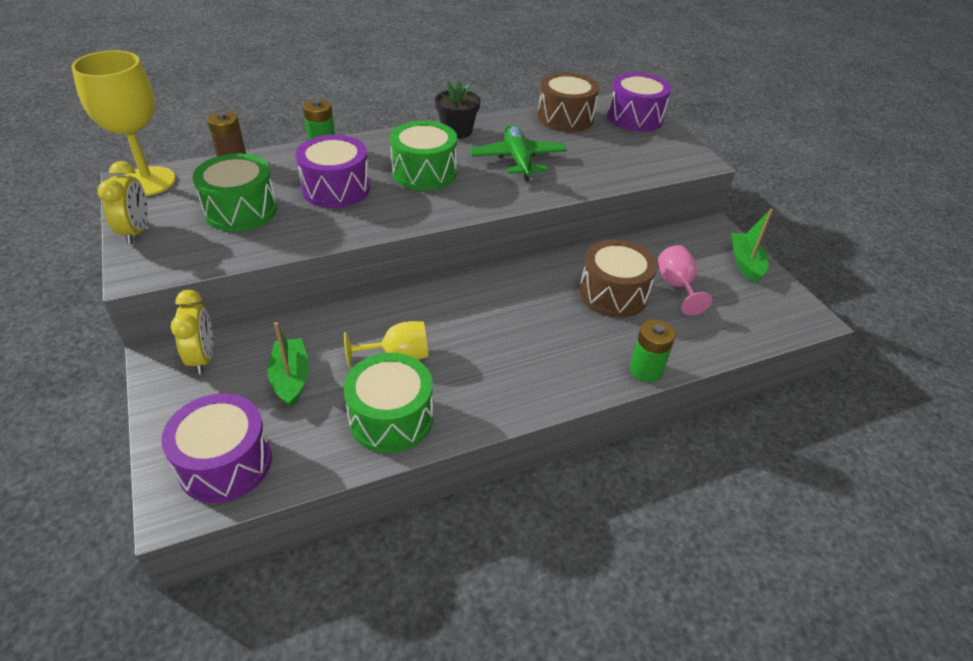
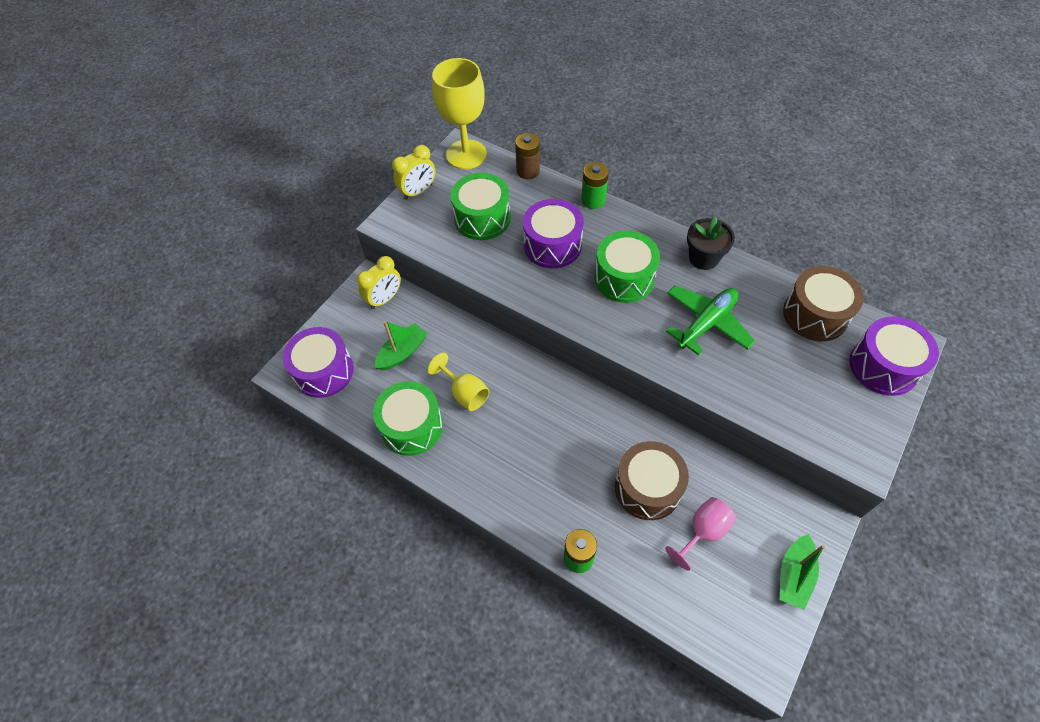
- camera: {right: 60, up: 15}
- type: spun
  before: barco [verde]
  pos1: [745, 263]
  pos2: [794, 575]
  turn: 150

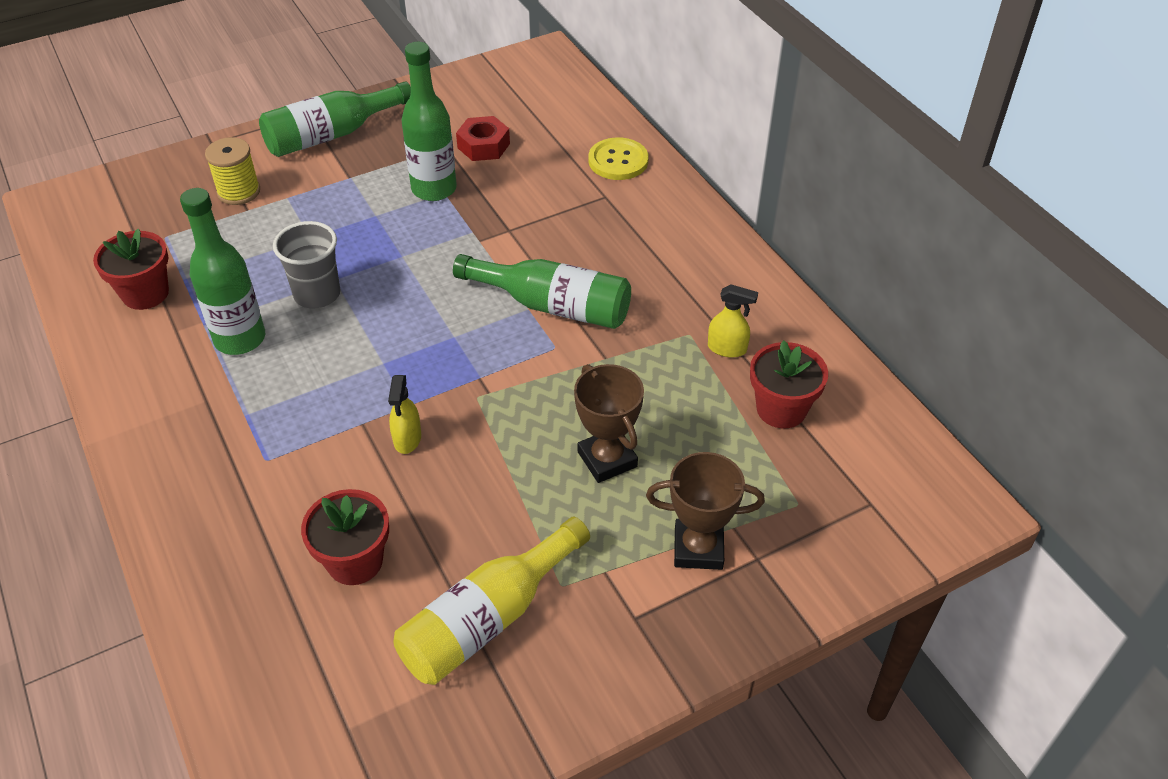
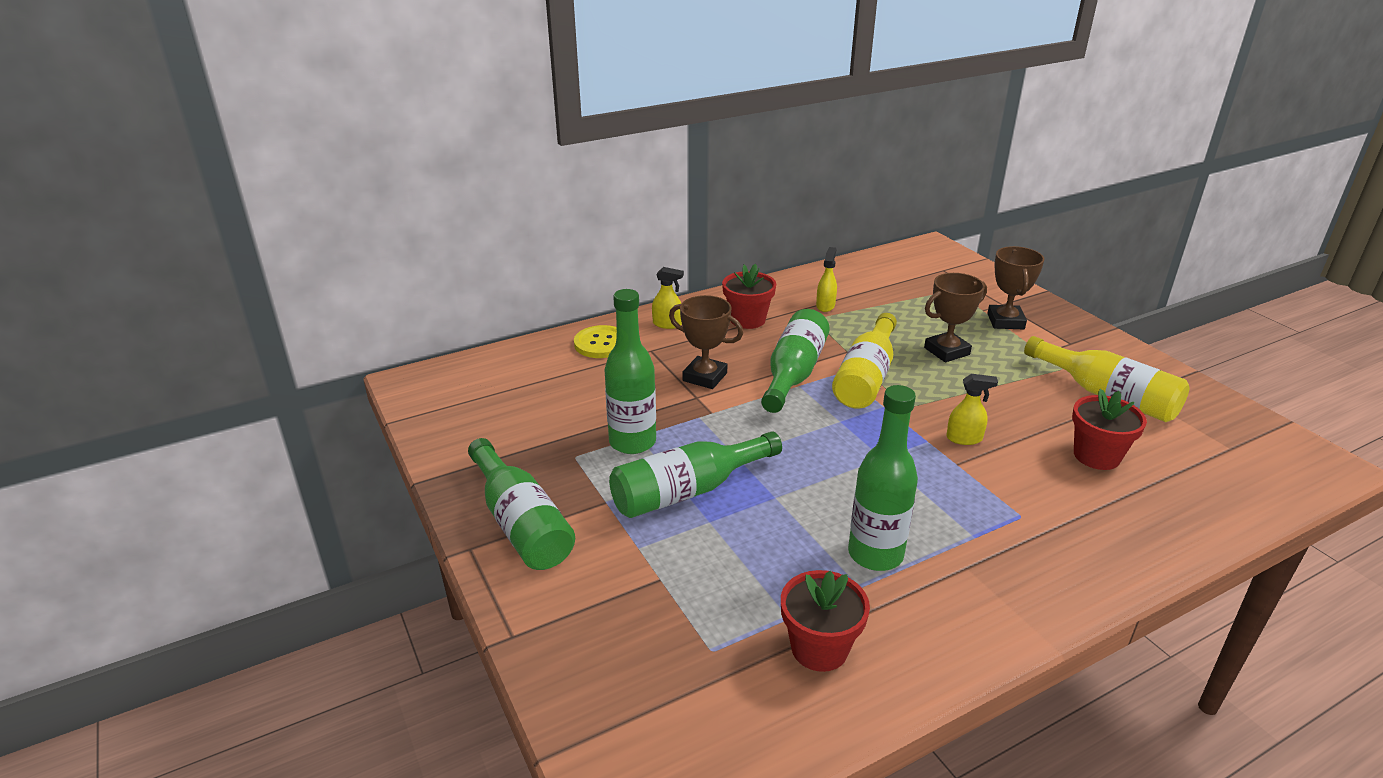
- camera: {right: -90, up: -15}
- type: missing
  before: tuerca [rojo]
  pos1: [483, 146]
- type: missing
  before: carrete [amarillo]
  pos1: [239, 192]
- type: missing
  before: vaso [gris]
  pos1: [317, 294]
- type: relocated
  before: maceta [rojo]
  pos1: [781, 409]
  pos2: [747, 320]
- type: appeared
  after: pulverizador [amarillo]
  pos2: [667, 324]
- type: appeared
  after: trofeo [marrón]
  pos2: [705, 377]
- type: appeared
  after: botella [amarillo]
  pos2: [866, 377]
- type: appeared
  after: botella [verde]
  pos2: [688, 491]

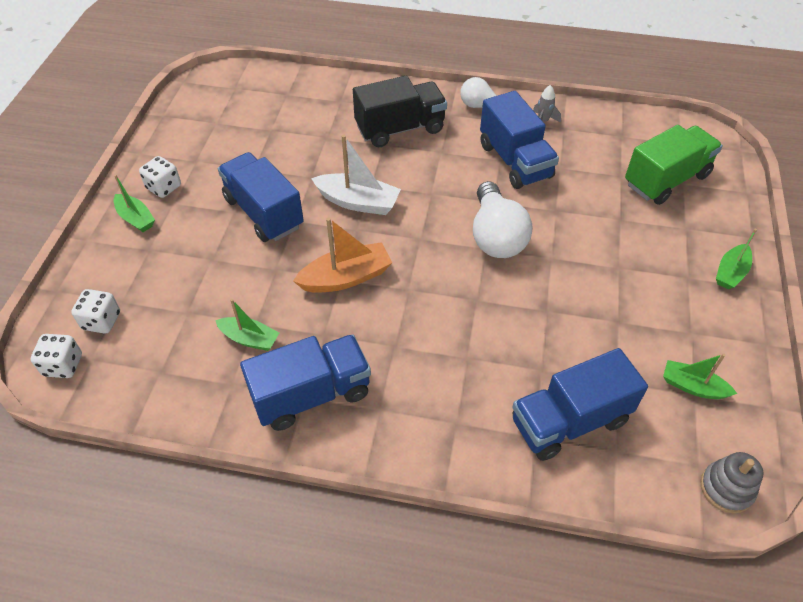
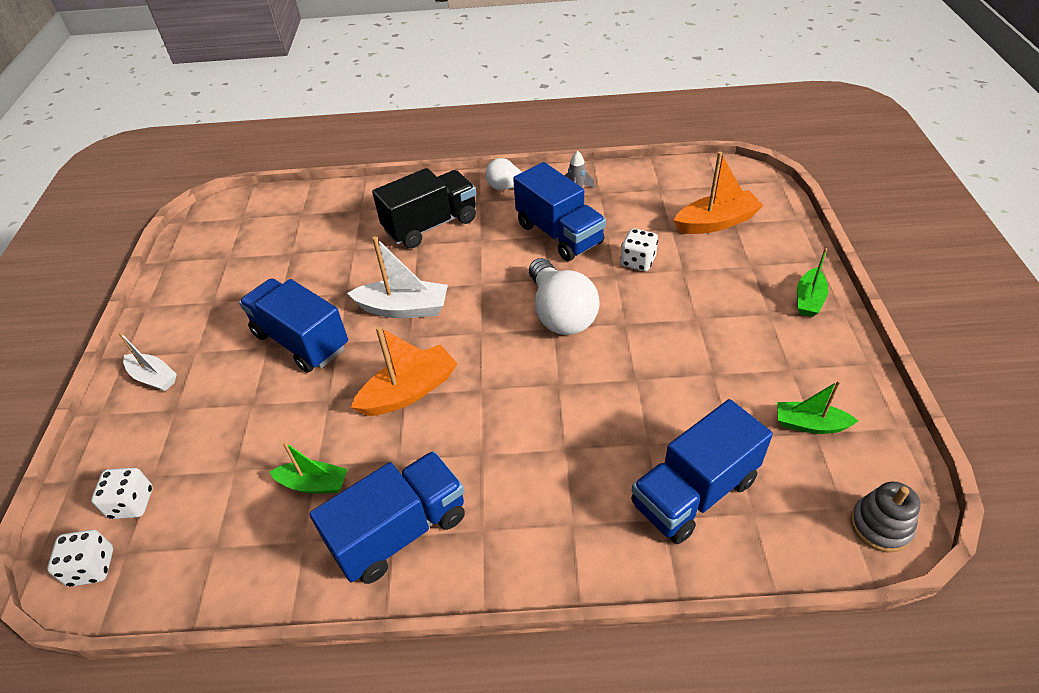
- camera: {right: -10, up: -5}
- type: exchanged
  before: camión [verde]
  after: barco [naranja]
  pos1: [666, 180]
  pos2: [716, 222]
- type: relocated
  before: dado [blanco]
  pos1: [164, 187]
  pos2: [638, 261]
- type: colour
  before: barco [verde]
  after: barco [blanco]
  pos1: [136, 218]
  pos2: [154, 377]

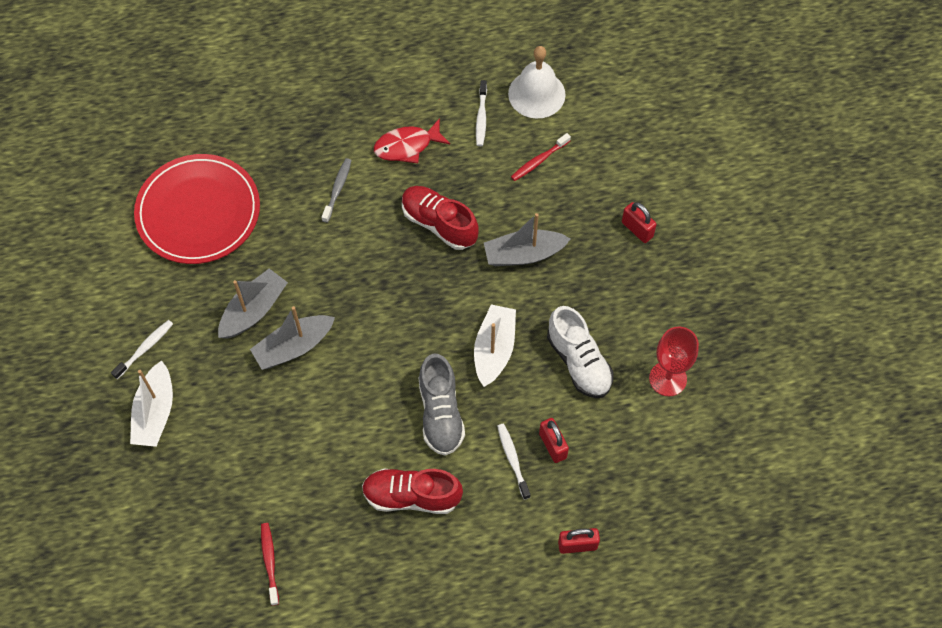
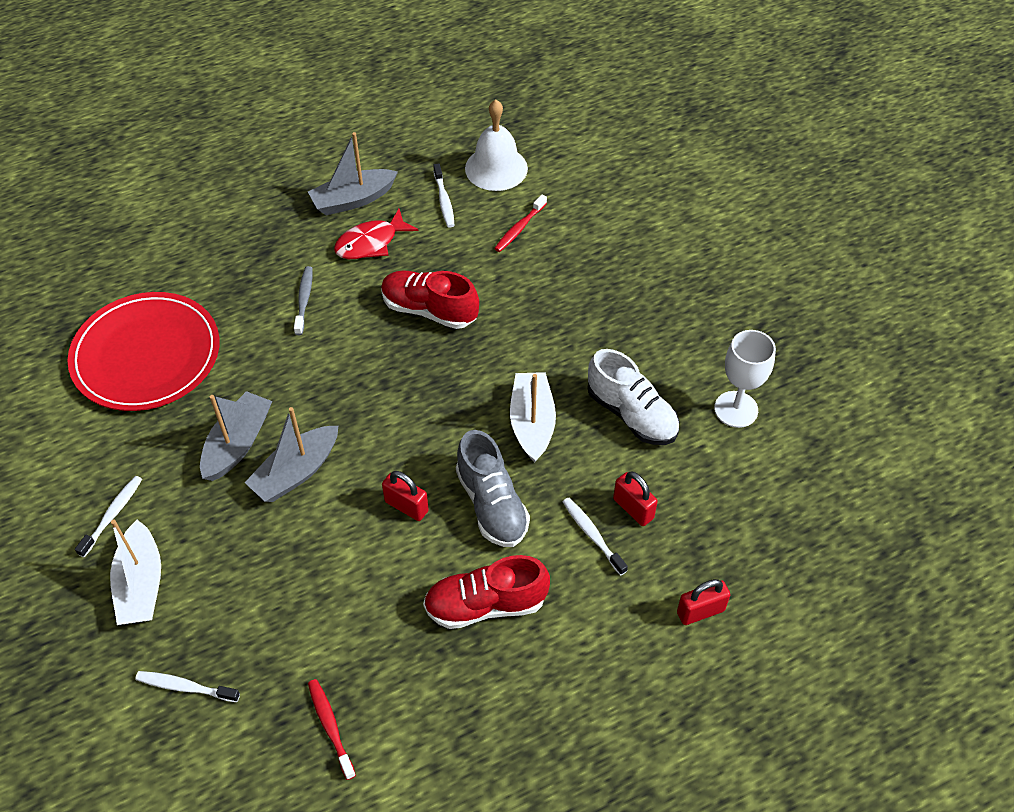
- camera: {right: -15, up: -10}
- type: relocated
  before: candado [rojo]
  pos1: [637, 229]
  pos2: [406, 506]
- type: relocated
  before: barco [gris]
  pos1: [524, 254]
  pos2: [353, 200]
- type: colour
  before: copa [rojo]
  after: copa [blanco]
  pos1: [668, 379]
  pos2: [736, 409]
- type: appeared
  after: cepillo de dientes [blanco]
  pos2: [185, 687]

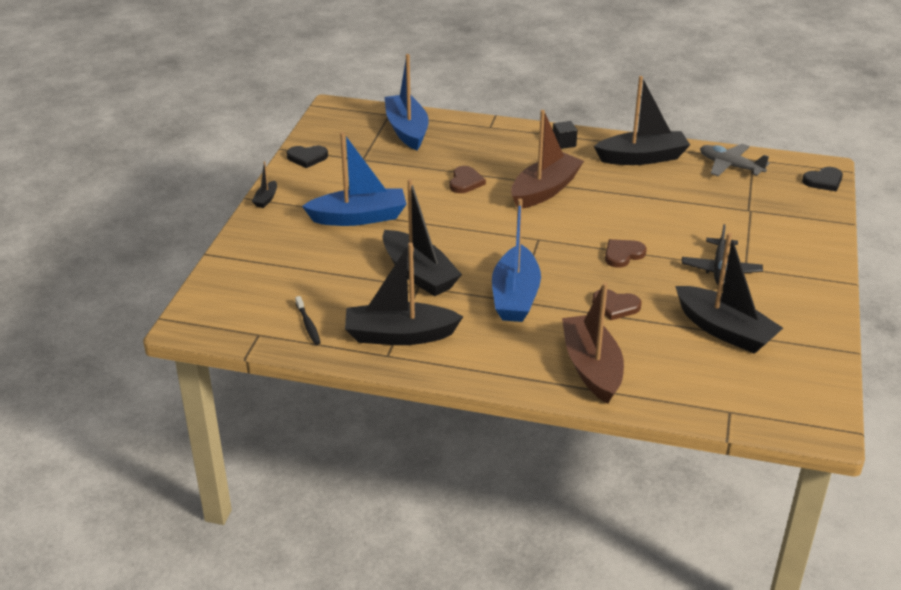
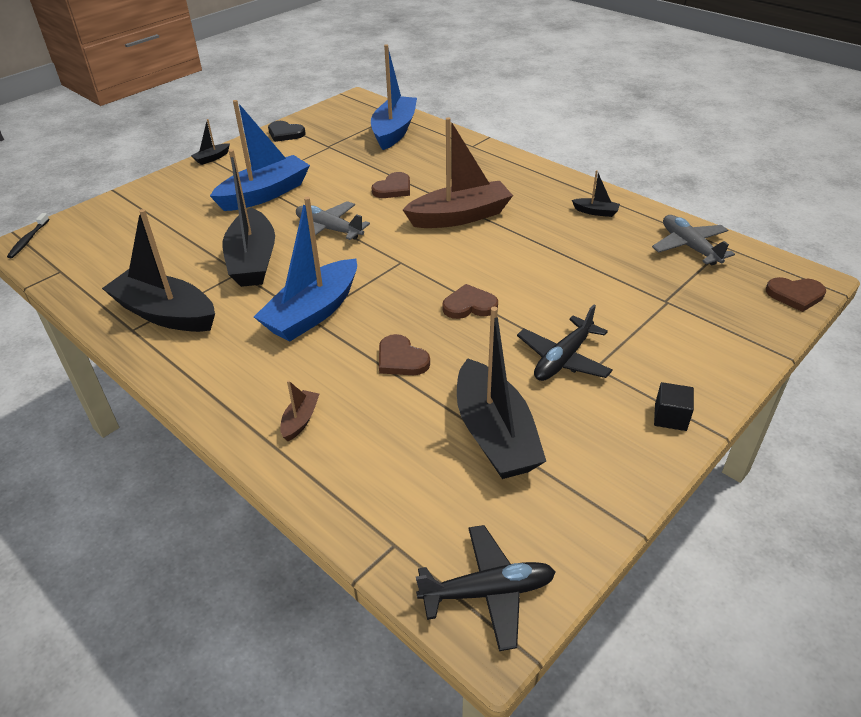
- camera: {right: 30, up: 5}
- type: size
  before: barco [negro]
  pos1: [642, 158]
  pos2: [596, 212]
  scale: 0.43
- type: relocated
  before: cubo [negro]
  pos1: [564, 143]
  pos2: [670, 417]
- type: spun
  before: barco [azul]
  pos1: [359, 217]
  pos2: [265, 194]
  turn: -60
- type: colour
  before: corazón [negro]
  after: corazón [marrón]
  pos1: [823, 181]
  pos2: [795, 295]
- type: size
  before: barco [marrón]
  pos1: [592, 368]
  pos2: [300, 420]
  scale: 0.43
- type: relocated
  before: cepillo de dientes [negro]
  pos1: [308, 325]
  pos2: [28, 240]
- type: appeared
  after: avión [gris]
  pos2: [329, 229]
- type: appeared
  after: avión [negro]
  pos2: [488, 592]

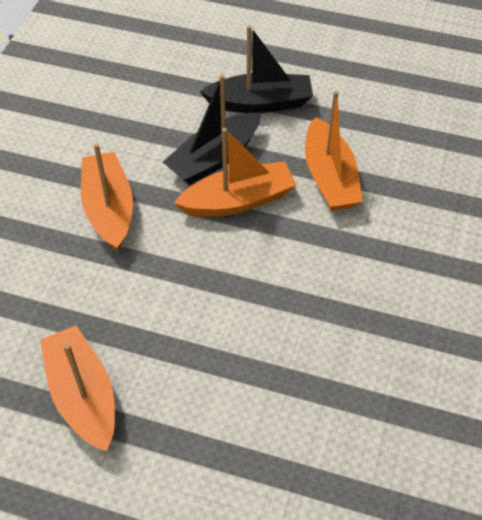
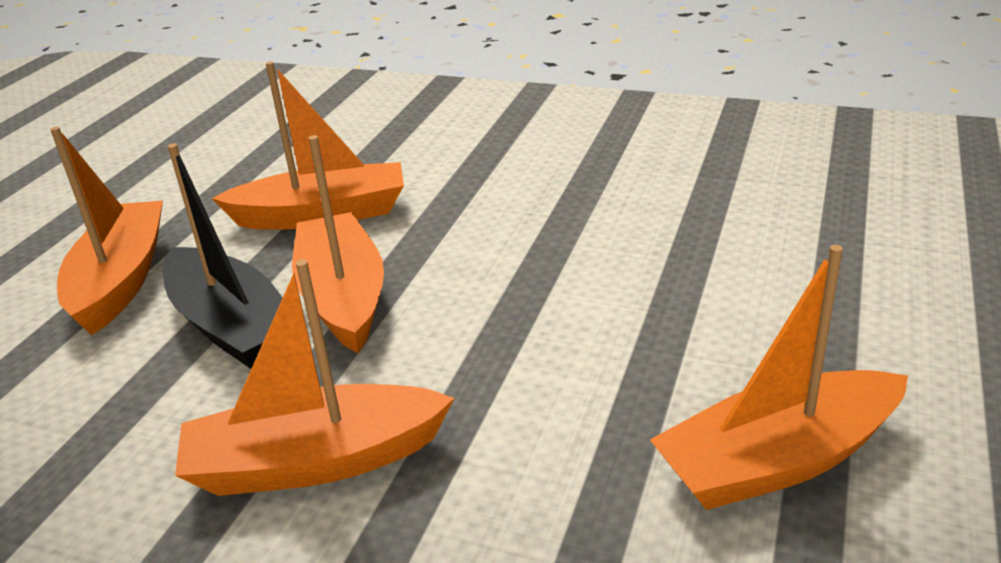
- camera: {right: -85, up: -20}
- type: colour
  before: barco [negro]
  after: barco [naranja]
  pos1: [260, 103]
  pos2: [121, 280]

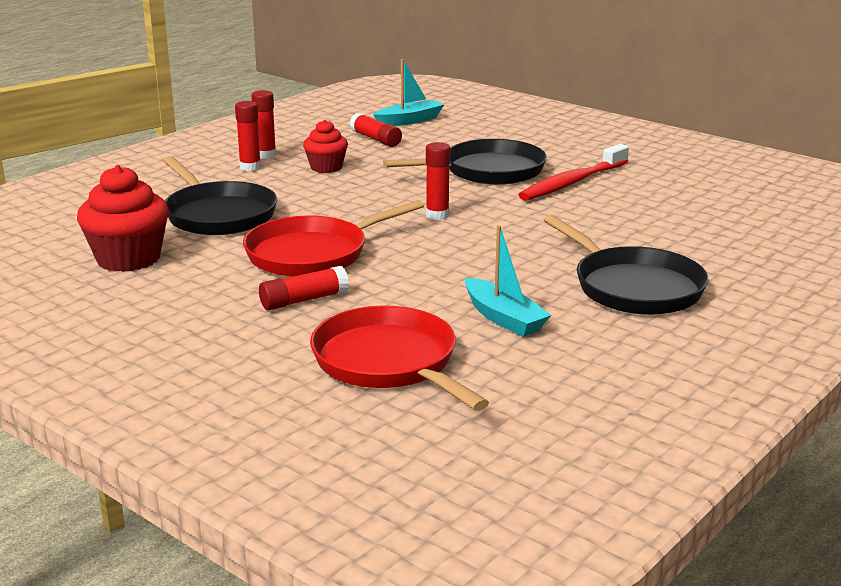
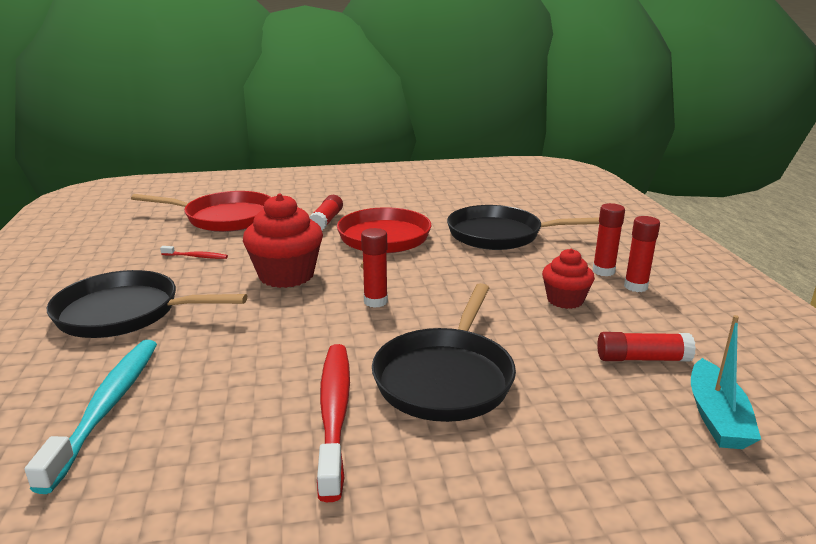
- camera: {right: 130, up: 0}
- type: relocated
  before: magdalena [rojo]
  pos1: [128, 259]
  pos2: [286, 275]
- type: exchanged
  before: barco [turquesa]
  after: cepillo de dientes [rojo]
  pos1: [503, 318]
  pos2: [196, 256]
- type: appeared
  after: cepillo de dientes [turquesa]
  pos2: [107, 407]

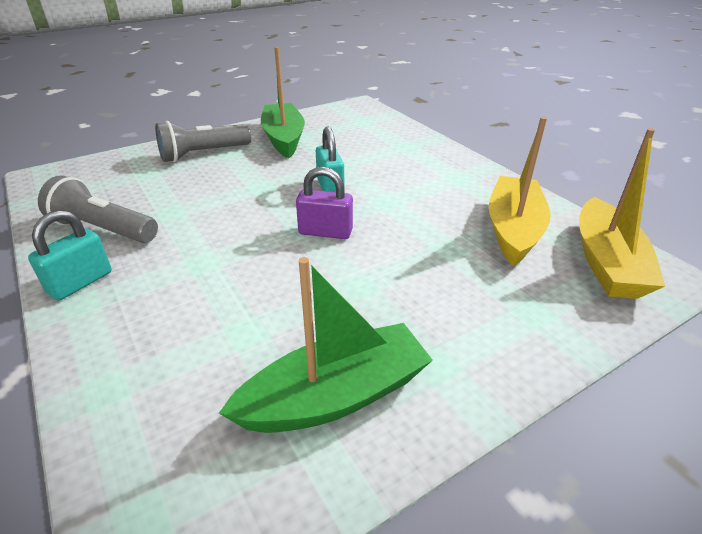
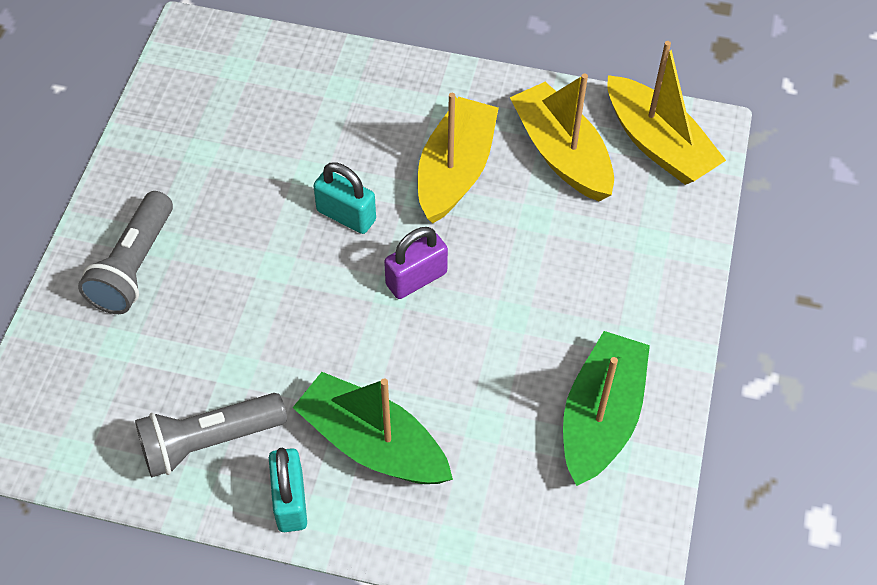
- camera: {right: -45, up: 20}
- type: relocated
  before: barco [verde]
  pos1: [284, 138]
  pos2: [373, 444]
- type: appeared
  after: barco [amarillo]
  pos2: [455, 171]

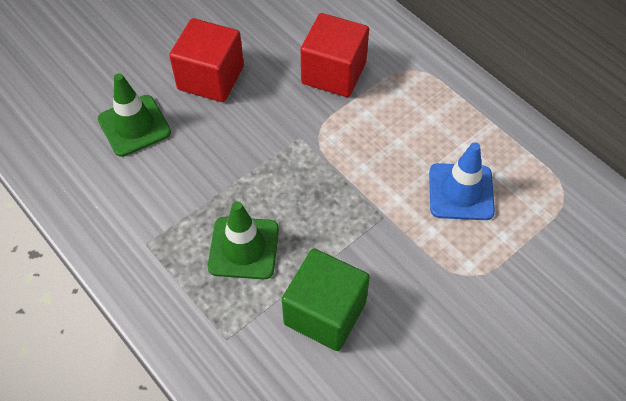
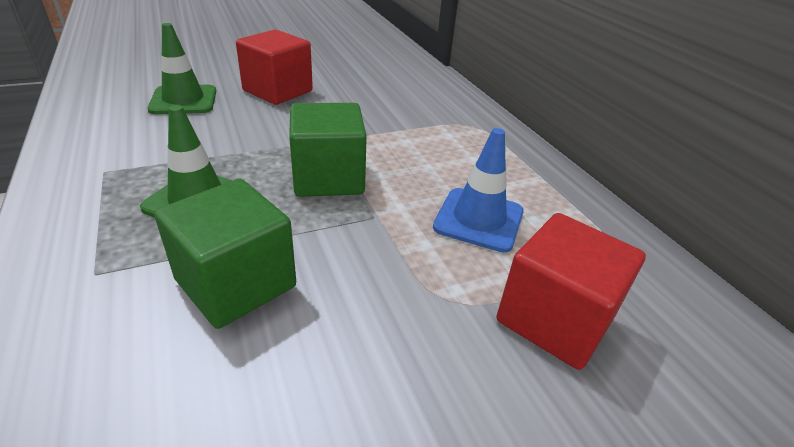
- camera: {right: 15, up: -20}
- type: relocated
  before: cubo [rojo]
  pos1: [334, 73]
  pos2: [554, 319]
- type: appeared
  after: cubo [verde]
  pos2: [328, 178]

